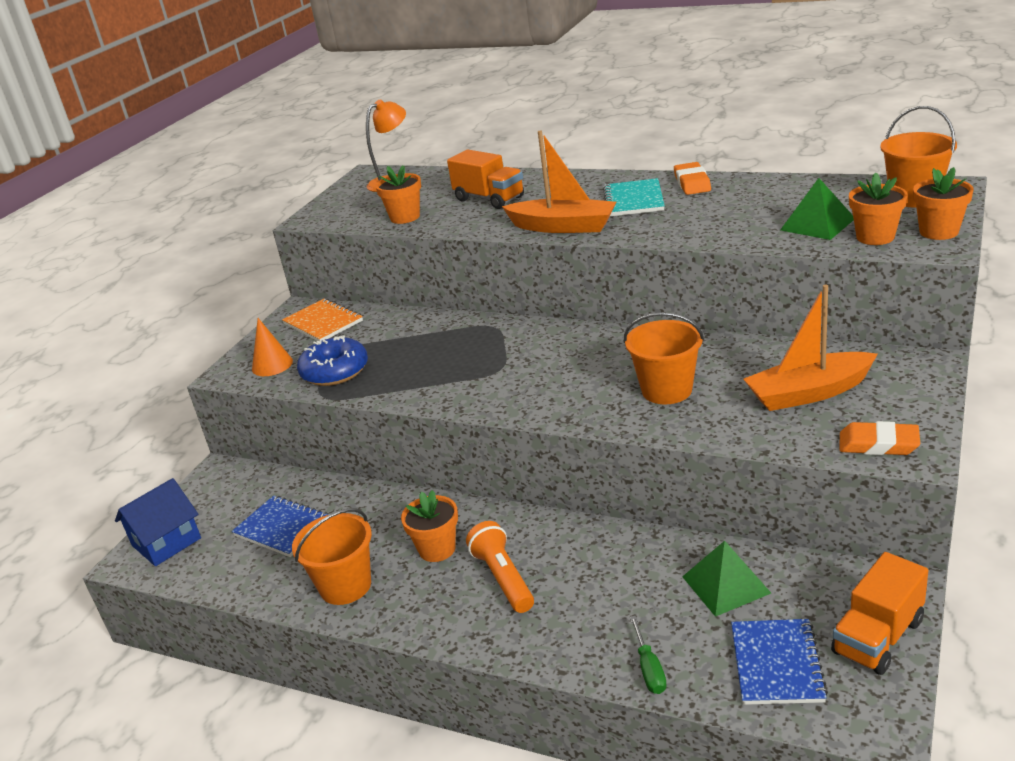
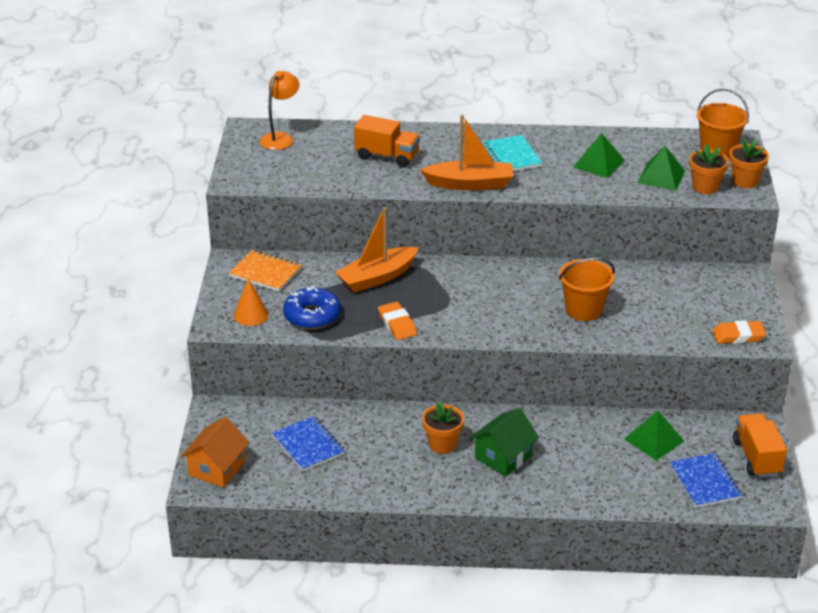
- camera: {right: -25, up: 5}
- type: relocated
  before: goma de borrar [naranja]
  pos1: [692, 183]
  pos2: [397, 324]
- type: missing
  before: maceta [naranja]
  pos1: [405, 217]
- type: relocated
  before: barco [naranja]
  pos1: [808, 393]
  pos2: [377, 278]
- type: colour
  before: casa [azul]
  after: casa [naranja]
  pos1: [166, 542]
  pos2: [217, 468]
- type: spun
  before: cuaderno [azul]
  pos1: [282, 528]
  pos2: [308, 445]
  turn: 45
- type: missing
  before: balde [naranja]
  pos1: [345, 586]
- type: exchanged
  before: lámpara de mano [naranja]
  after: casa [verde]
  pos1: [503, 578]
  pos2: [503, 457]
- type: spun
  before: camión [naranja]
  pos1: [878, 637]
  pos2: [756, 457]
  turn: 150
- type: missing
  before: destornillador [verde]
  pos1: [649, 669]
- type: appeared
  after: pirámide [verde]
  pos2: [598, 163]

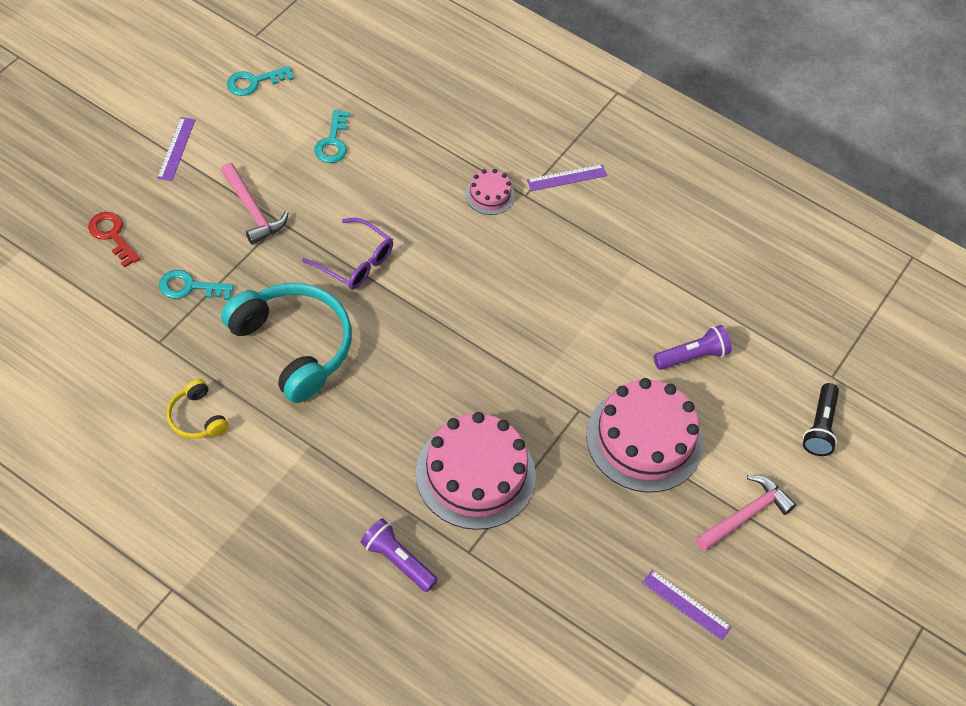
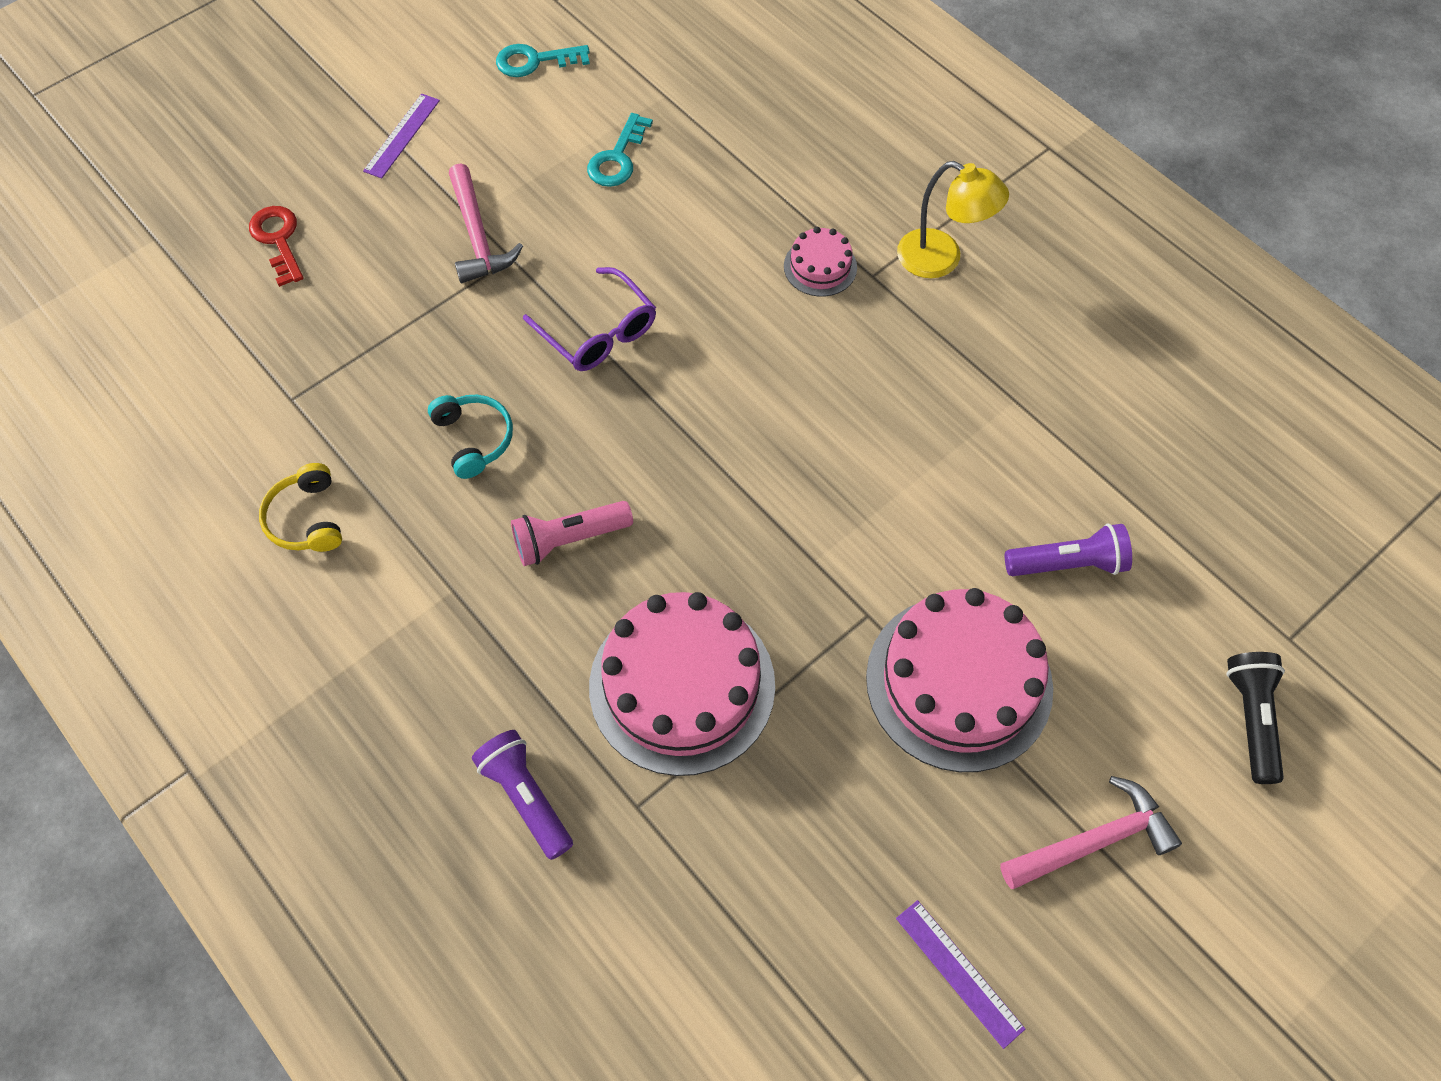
- camera: {right: 20, up: 5}
- type: exchanged
  before: regla [morado]
  after: lámpara [amarillo]
  pos1: [567, 178]
  pos2: [941, 259]
- type: missing
  before: llave [turquesa]
  pos1: [190, 287]
- type: size
  before: auriculares [turquesa]
  pos1: [293, 346]
  pos2: [474, 439]
  scale: 0.47
- type: spun
  before: lámpara de mano [negro]
  pos1: [820, 427]
  pos2: [1251, 719]
  turn: 150
- type: appeared
  after: lámpara de mano [rosa]
  pos2: [569, 539]

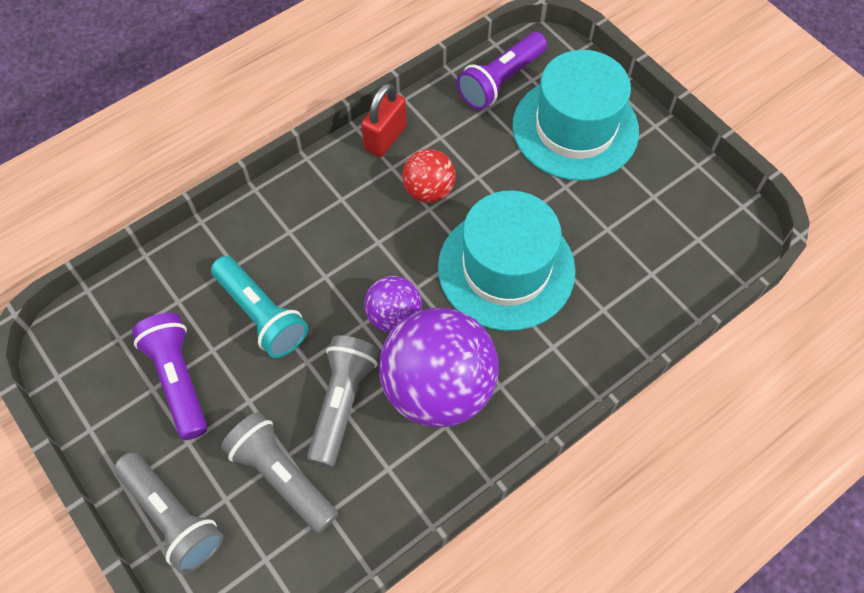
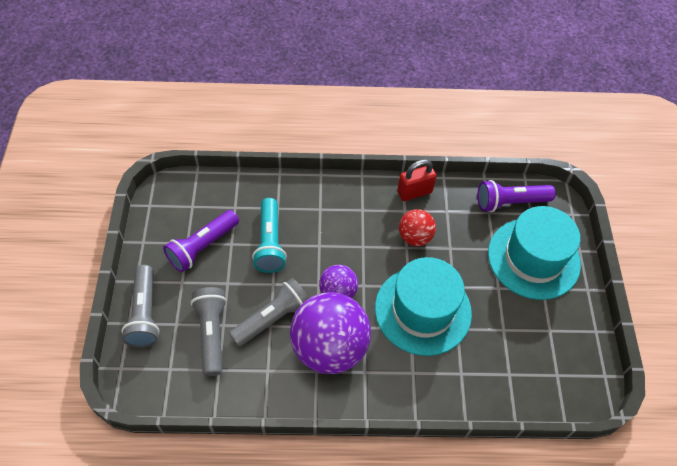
- camera: {right: 35, up: -5}
- type: spun
  before: lámpara de mano [morado]
  pos1: [178, 379]
  pos2: [202, 247]
  turn: -150

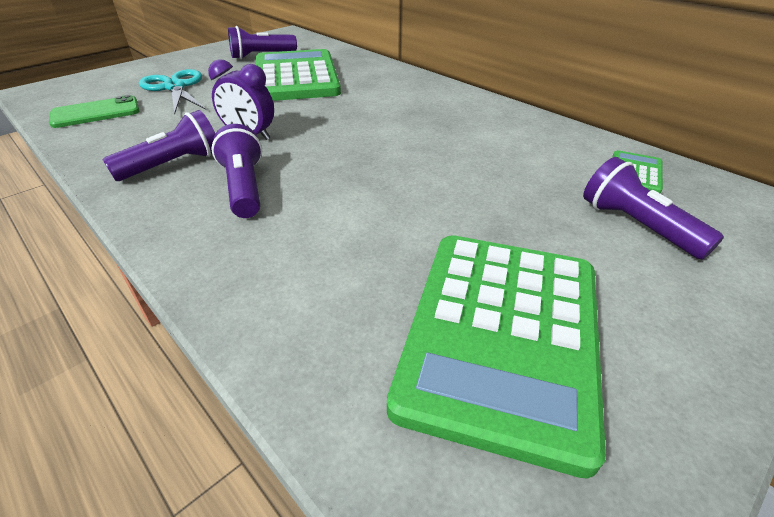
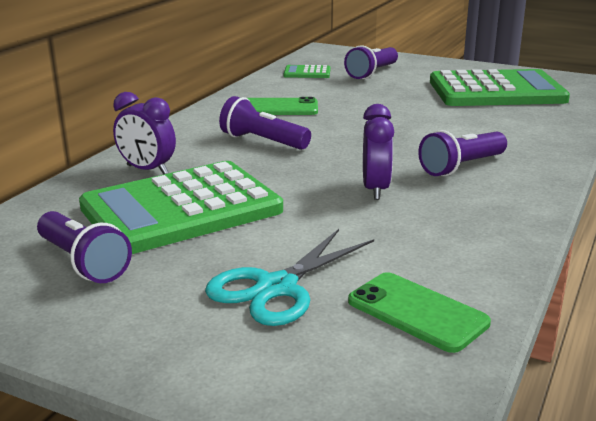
- camera: {right: -110, up: -15}
- type: relocated
  before: lámpara de mano [morado]
  pos1: [173, 164]
  pos2: [263, 141]
- type: appeared
  after: despertador [morado]
  pos2: [147, 170]
- type: appeared
  after: móvil [verde]
  pos2: [279, 108]

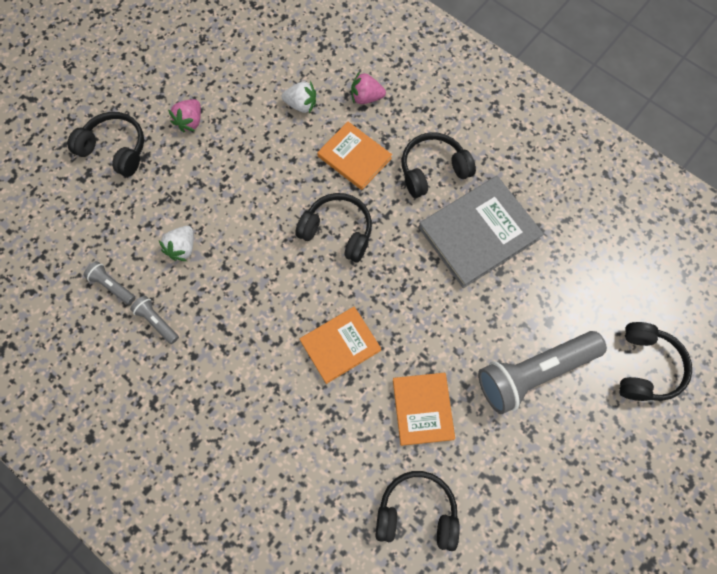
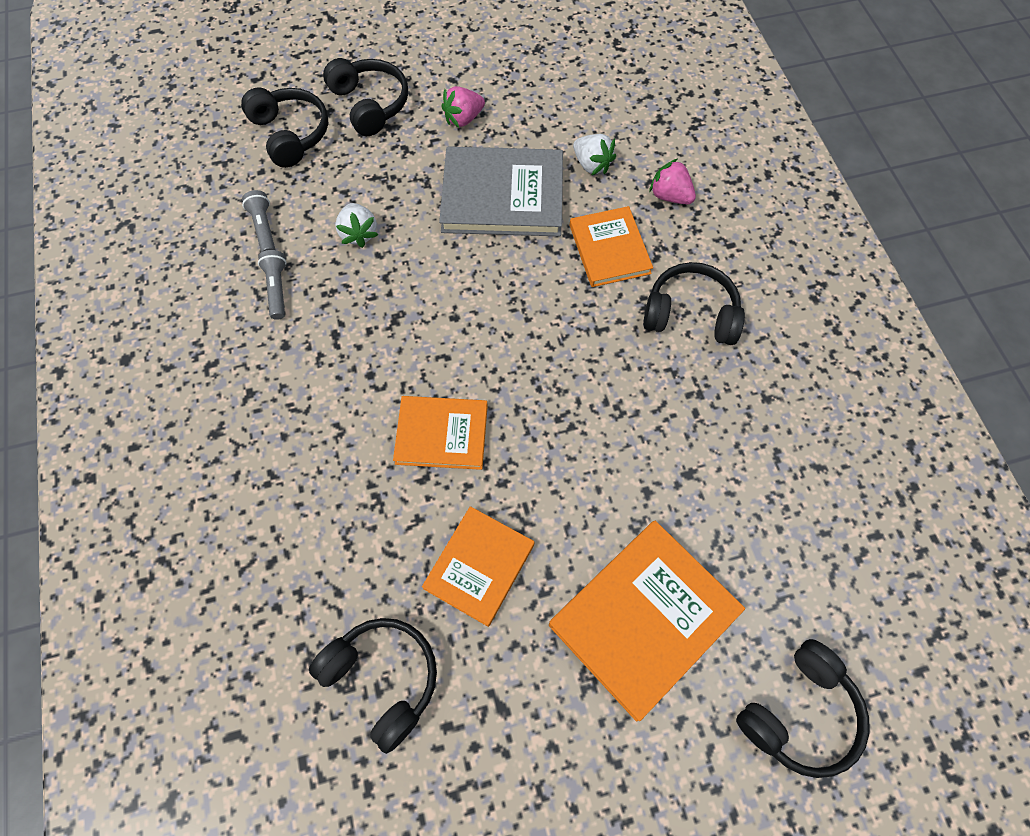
- camera: {right: 35, up: -5}
- type: relocated
  before: libro [gris]
  pos1: [479, 233]
  pos2: [502, 196]
- type: relocated
  before: auriculares [negro]
  pos1: [337, 231]
  pos2: [291, 134]
- type: spun
  before: fresa [blanco]
  pos1: [182, 248]
  pos2: [359, 234]
  turn: -75
- type: exchanged
  before: lámpara de mano [gris]
  after: libro [naranja]
  pos1: [534, 373]
  pos2: [644, 618]

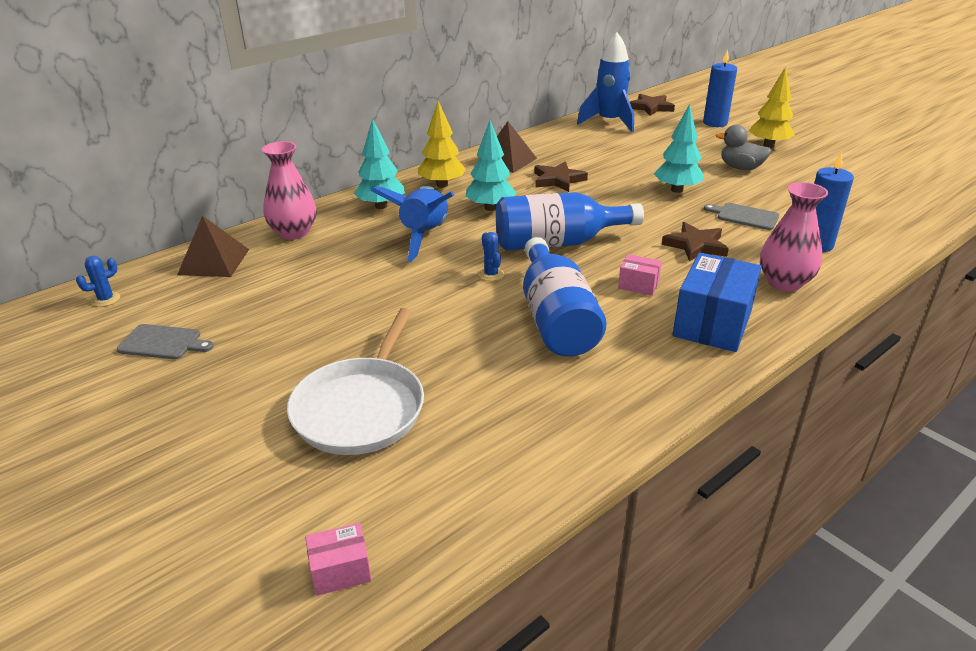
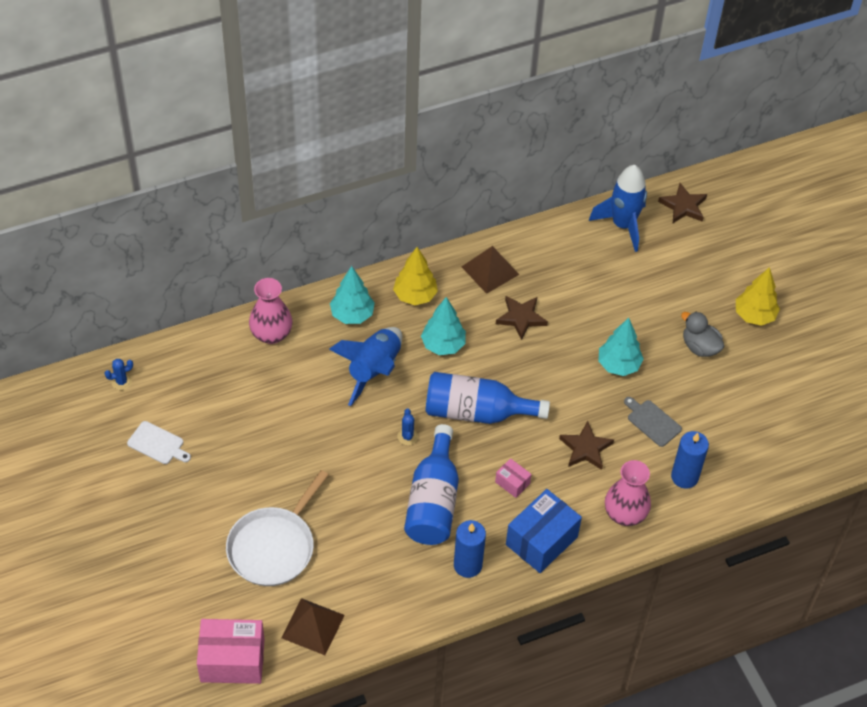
- camera: {right: 15, up: 20}
- type: relocated
  before: vela [azul]
  pos1: [715, 123]
  pos2: [467, 565]
- type: relocated
  before: pirámide [marrón]
  pos1: [213, 262]
  pos2: [313, 626]
- type: colour
  before: tabla de cortar [gris]
  after: tabla de cortar [blanco]
  pos1: [163, 343]
  pos2: [157, 444]
- type: size
  before: caja [rosa]
  pos1: [340, 571]
  pos2: [232, 660]
  scale: 2.05

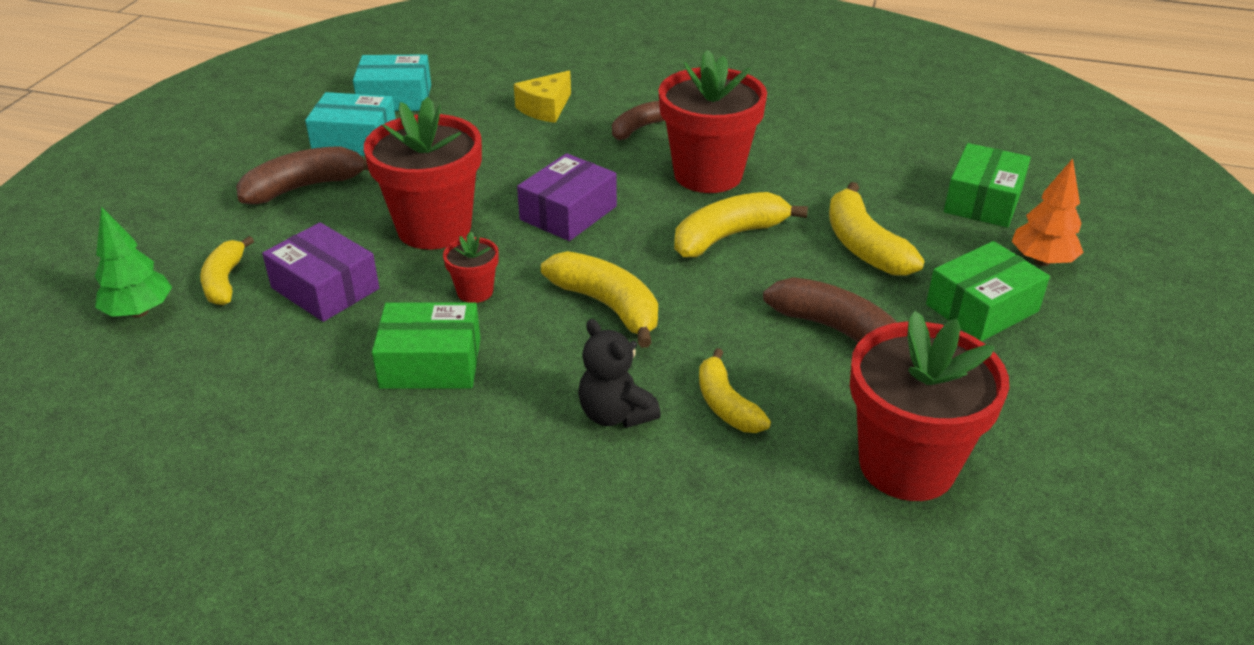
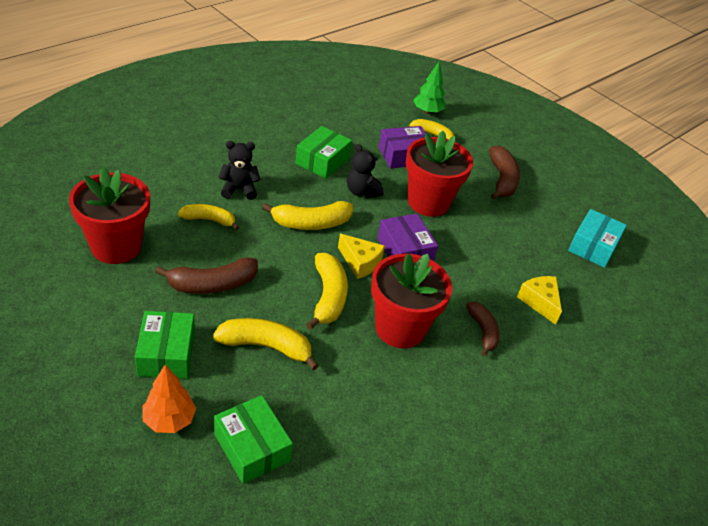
- camera: {right: 115, up: 5}
- type: missing
  before: caja [turquesa]
  pos1: [355, 140]
- type: exchanged
  before: maceta [rojo]
  after: osito [negro]
  pos1: [475, 292]
  pos2: [361, 192]
- type: appeared
  after: queso [amarillo]
  pos2: [360, 262]

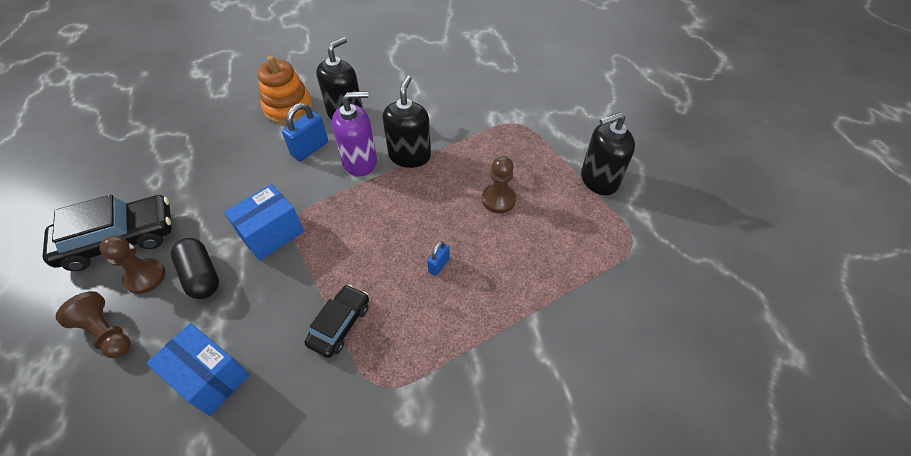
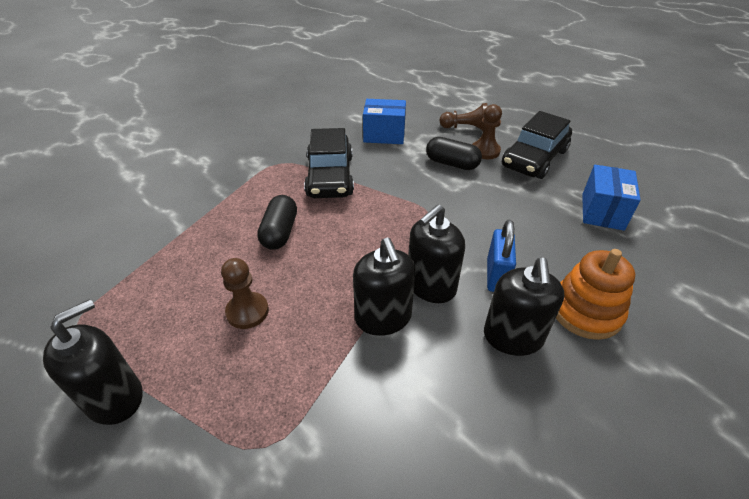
- camera: {right: 150, up: -10}
- type: colour
  before: dispensador de jabón [morado]
  after: dispensador de jabón [negro]
  pos1: [360, 161]
  pos2: [431, 286]
- type: relocated
  before: caja [azul]
  pos1: [271, 233]
  pos2: [602, 211]
- type: exchanged
  before: candado [azul]
  after: cápsula [negro]
  pos1: [439, 265]
  pos2: [280, 232]
- type: size
  before: coche [negro]
  pos1: [340, 325]
  pos2: [330, 176]
  scale: 1.7

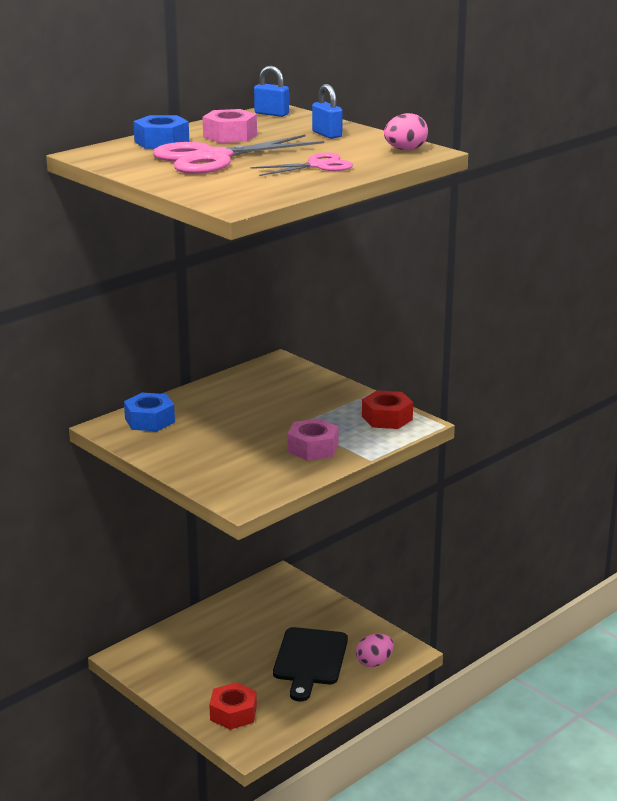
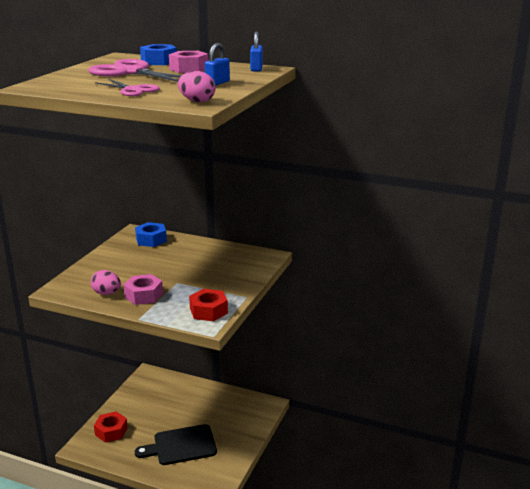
- camera: {right: 65, up: 0}
- type: relocated
  before: huevo [rosa]
  pos1: [374, 662]
  pos2: [107, 293]

